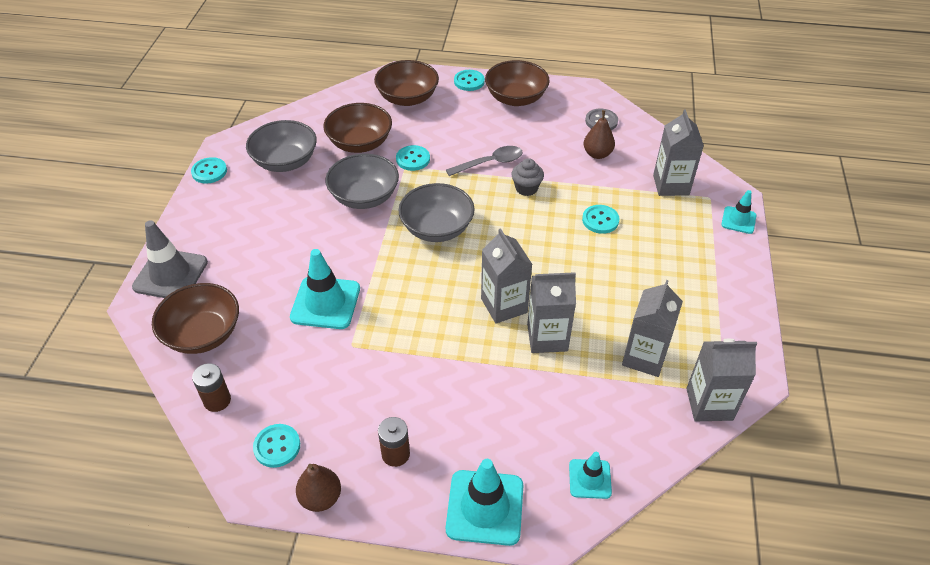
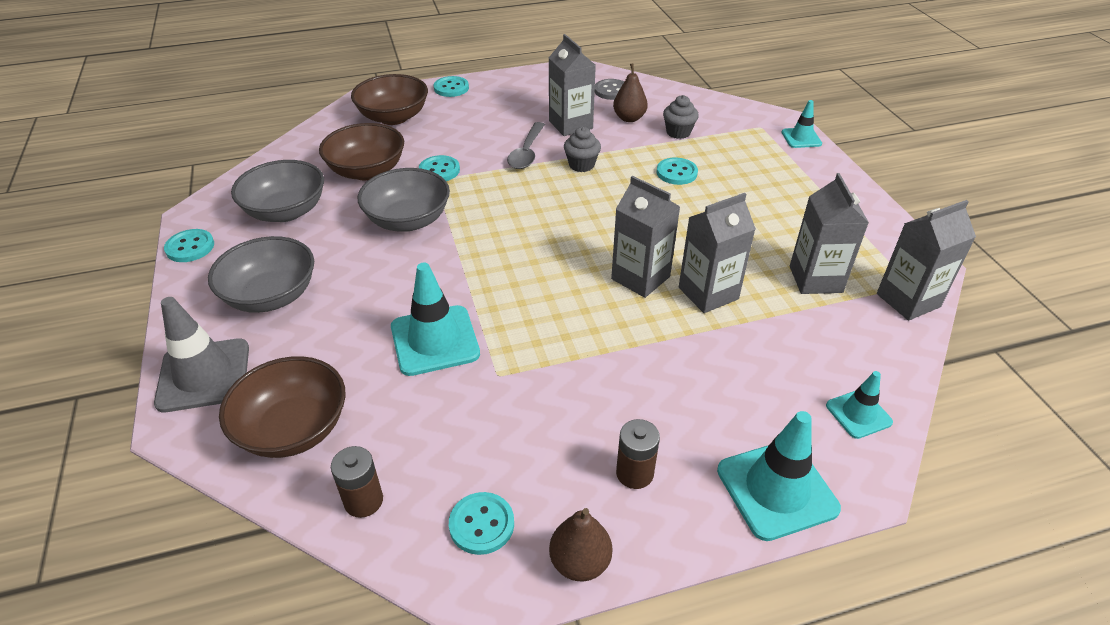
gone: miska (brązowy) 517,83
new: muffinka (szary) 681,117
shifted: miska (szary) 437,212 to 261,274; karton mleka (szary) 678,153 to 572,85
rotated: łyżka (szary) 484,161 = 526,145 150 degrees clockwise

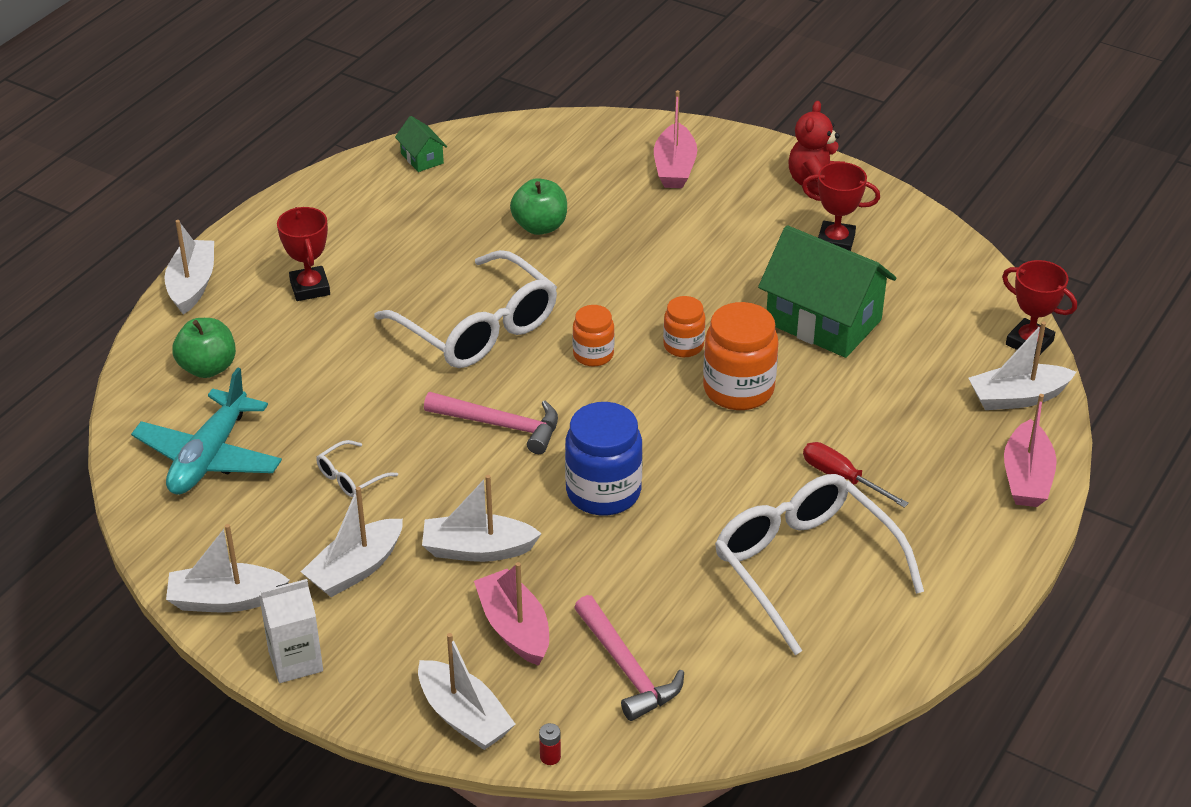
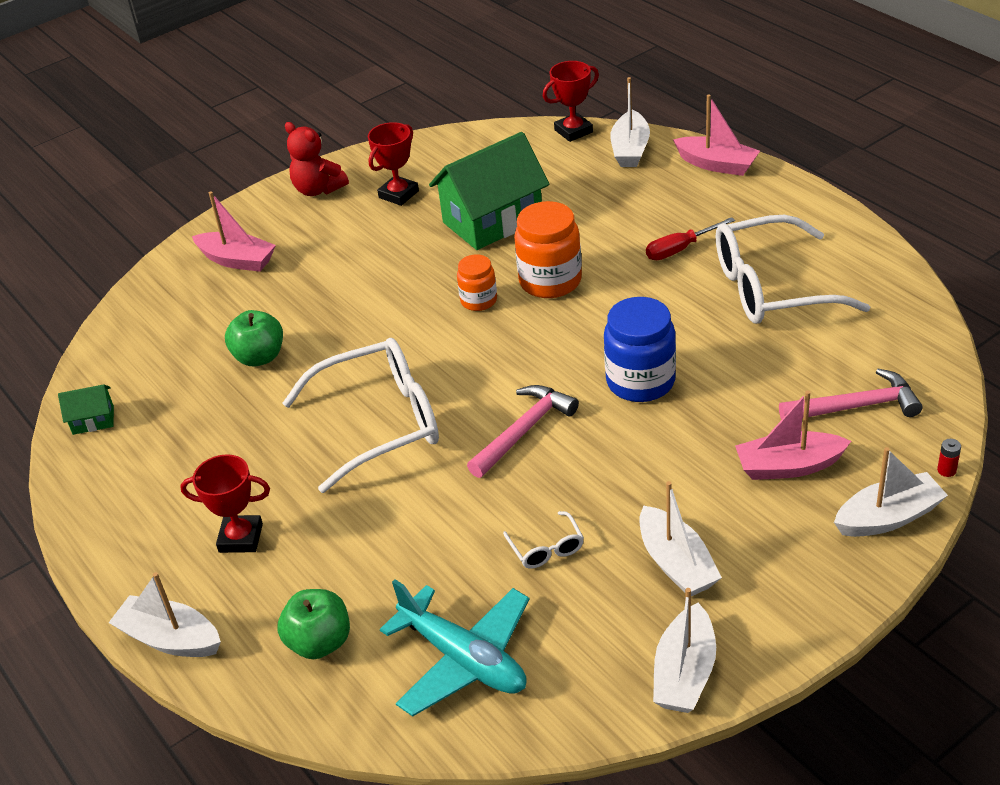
gone: karton mleka (biały) 291,631; łódka (biały) 482,518; słoik (pomarańczowy) 593,336

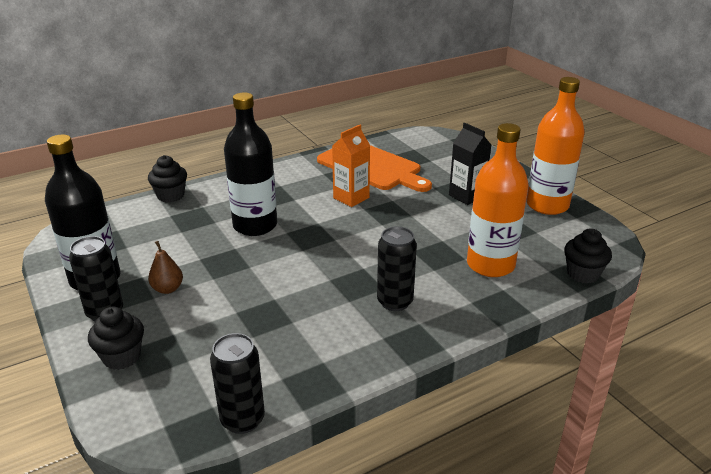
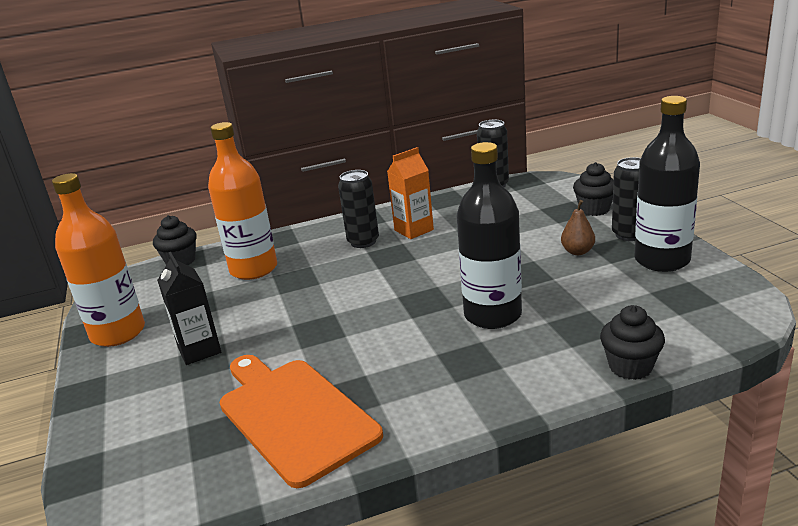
shifted: karton mleka (pomarańczowy) 351,166 to 410,193

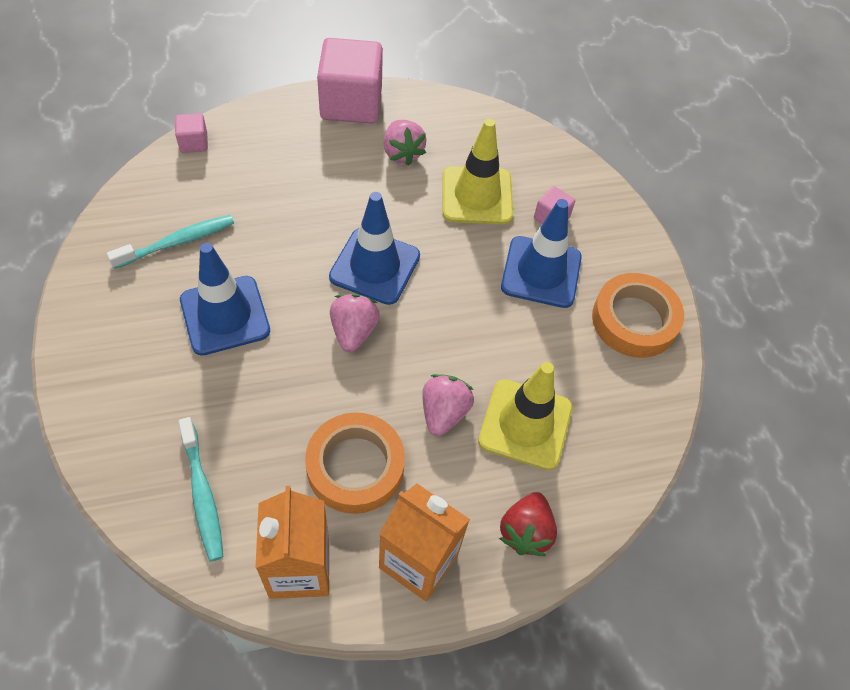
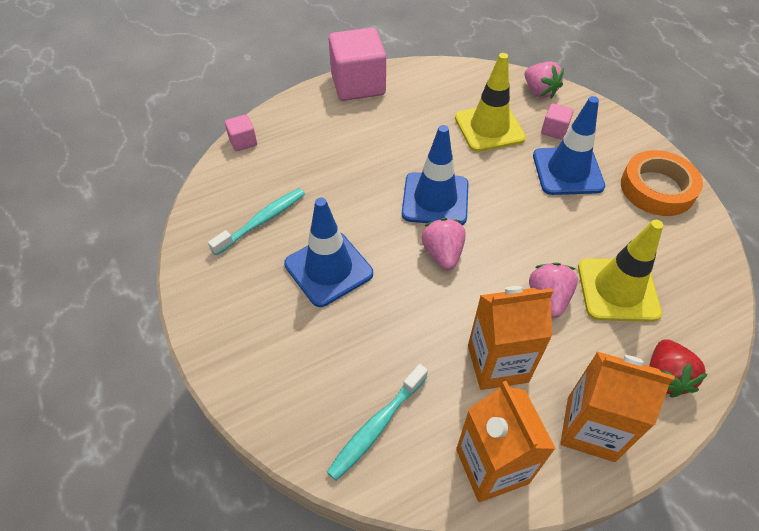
shifted: truskawka (różowy) 405,143 to 544,79
swapped: taśma klejąca (pomarańczowy) 355,463 to karton mleka (pomarańczowy) 510,338
rotated: szczoteczka do zębów (turkusowy) 201,489 = 377,422 75 degrees clockwise

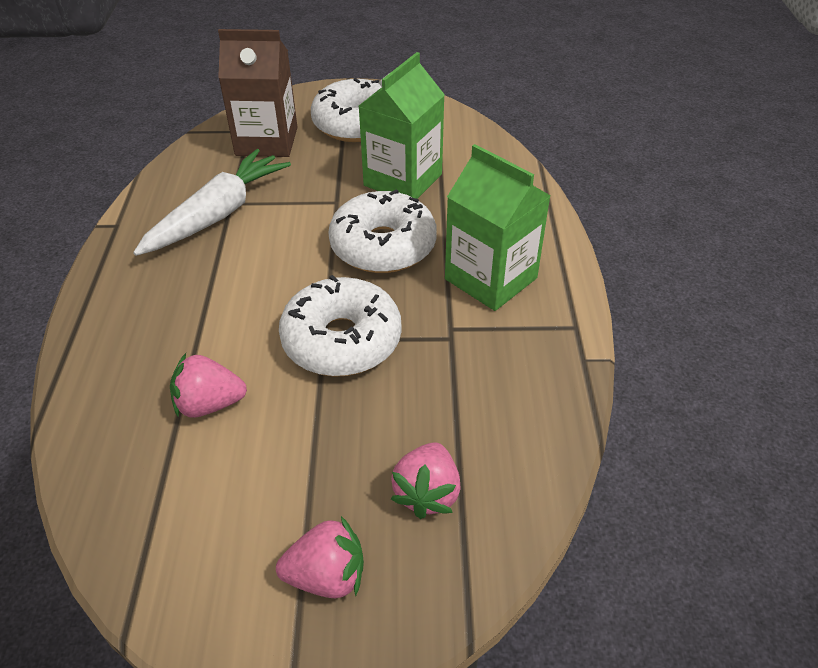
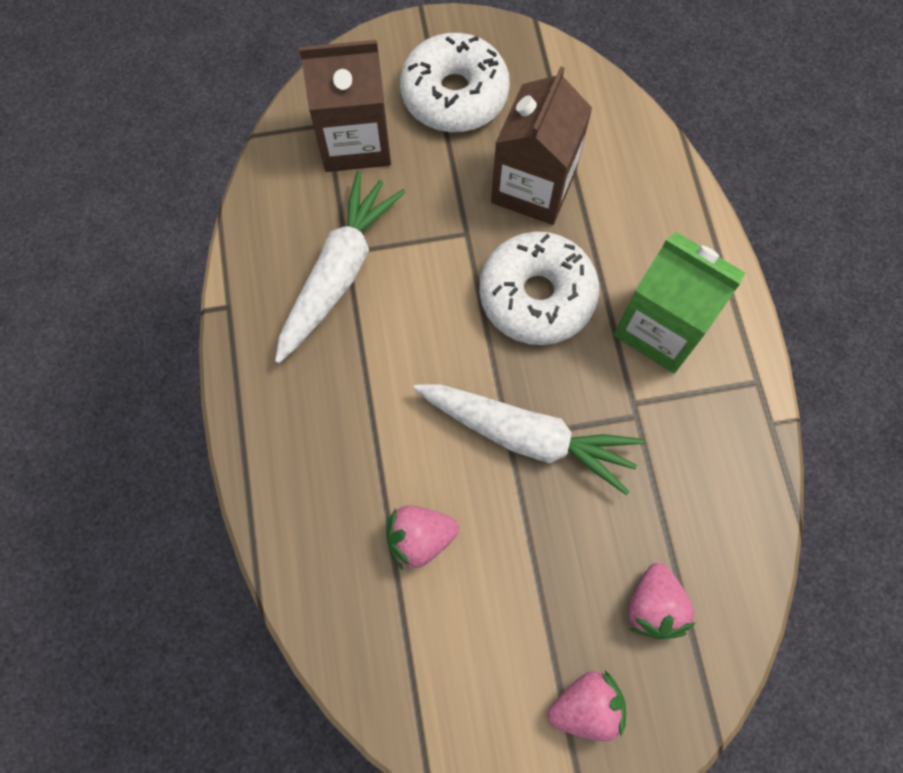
swapped: donut (biały) 340,326 to marchewka (biały) 528,439
repainted: karton mleka (zielony) 402,125 to karton mleka (brązowy) 541,145

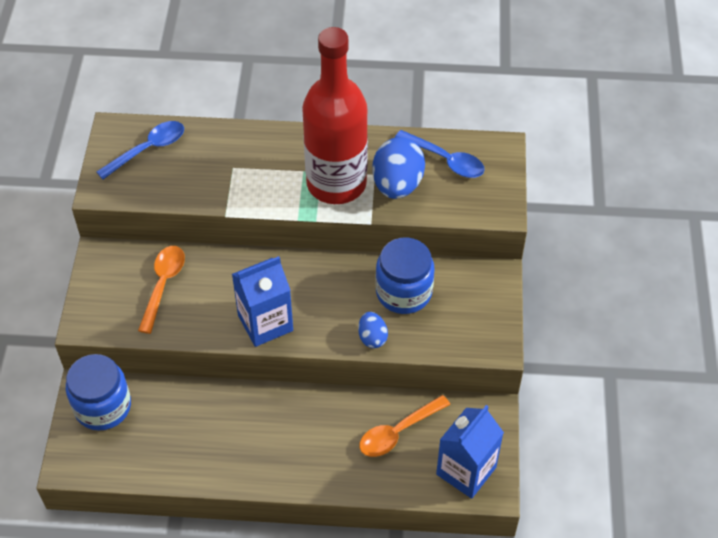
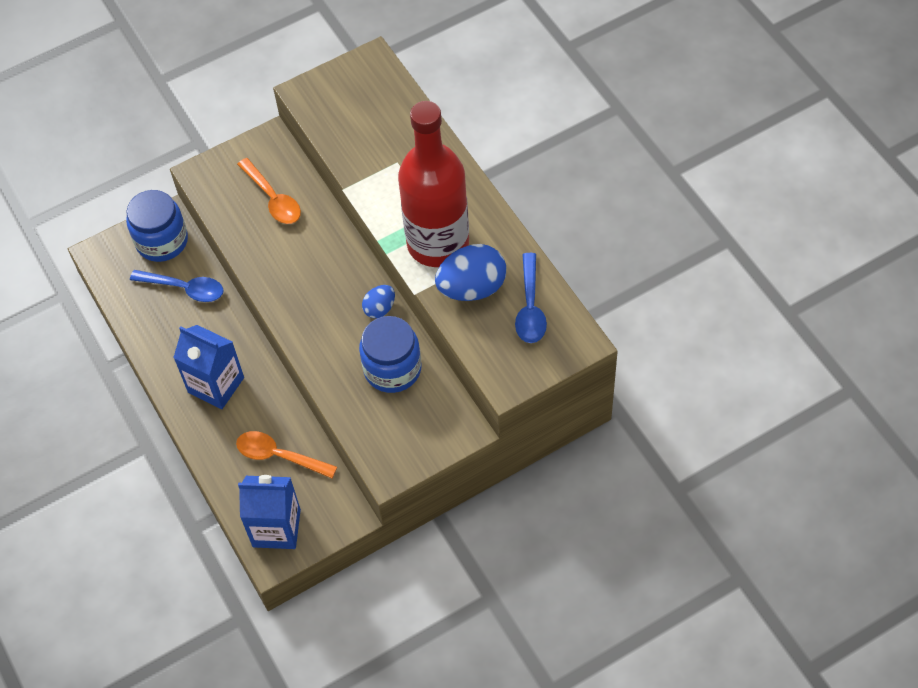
shifted: łyżka (niebieski) 140,150 to 176,286; karton mleka (niebieski) 262,301 to 208,367; jajko (niebieski) 373,330 to 378,301
rotated: łyżka (pomarańczowy) 161,290 = 269,191 75 degrees clockwise

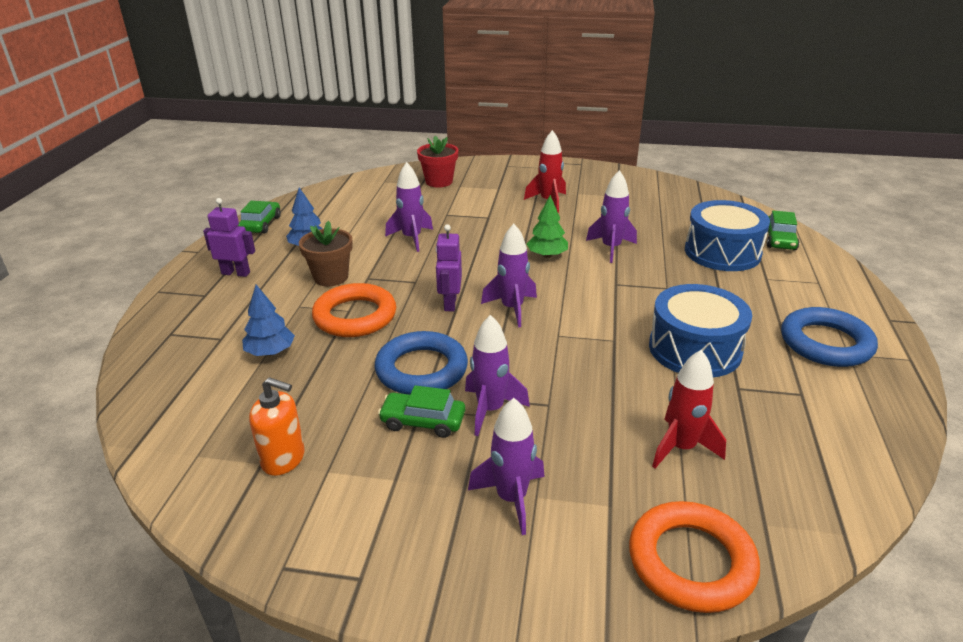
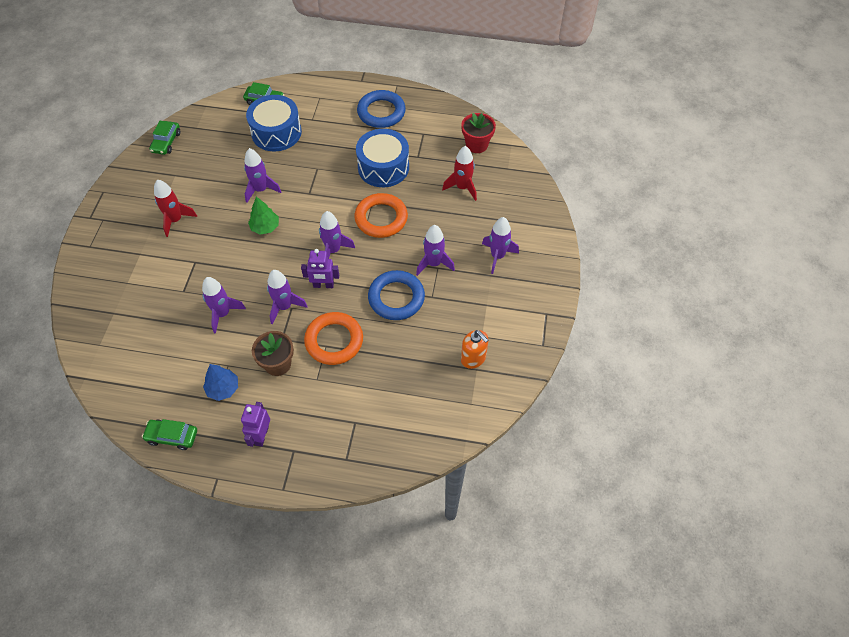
gone: drzewko (niebieski) 268,320
new: rakieta (fioletowy) 287,297
shifted: samochód (zielony) 421,411 to 164,138; doniczka (czerwony) 438,162 to 478,133; pierścień (pomarańczowy) 694,557 to 381,215
rotated: dozownik mydła (pomarańczowy) 277,426 = 475,349 120 degrees clockwise

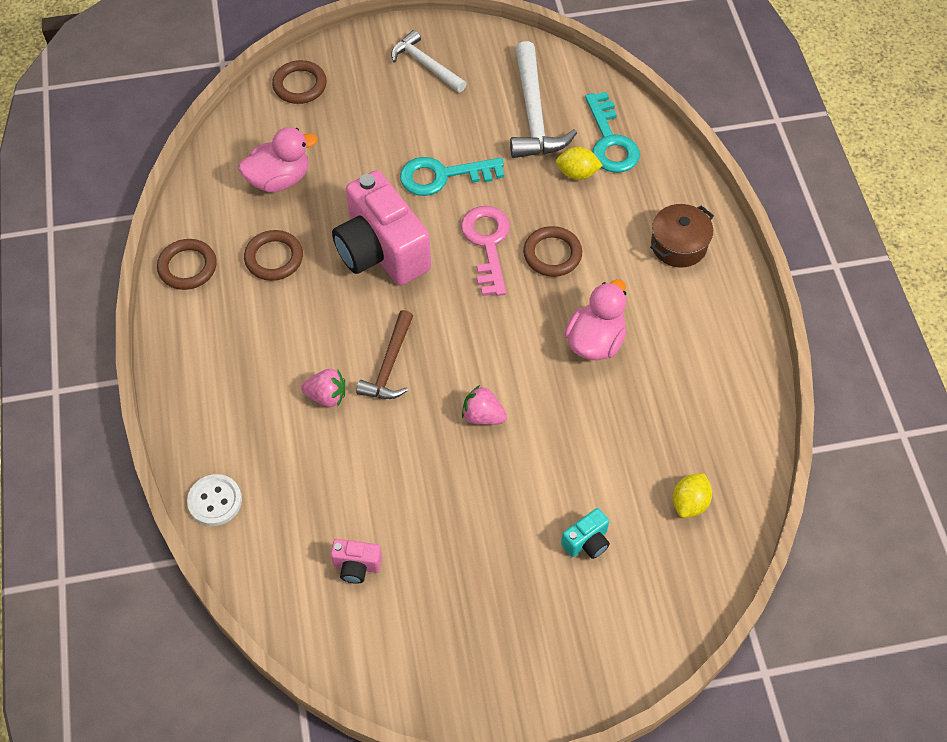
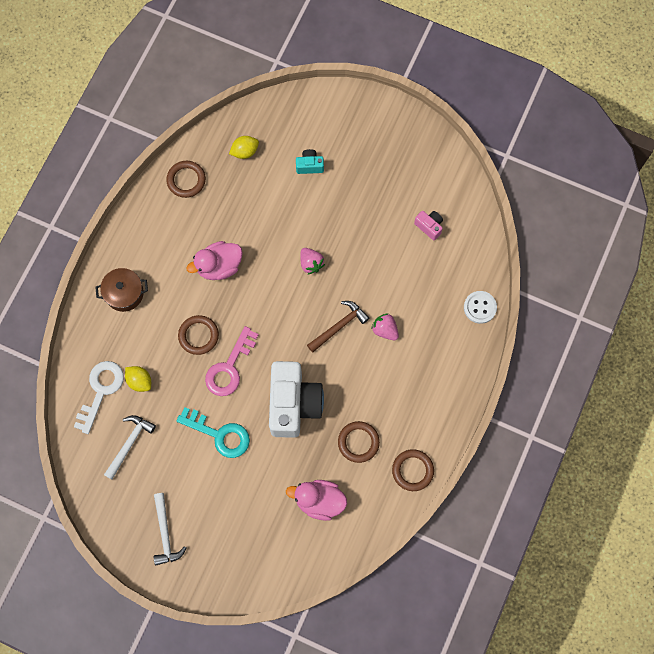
shifted: pierścień (brązowy) 299,82 to 186,179
repainted: aparat fotograficzny (różowy) 381,228 to aparat fotograficzny (biały) 296,399; klucz (turkusowy) 612,132 to klucz (biały) 99,397
scaled: młotek (biały) 543,99 = 130,447 x0.65

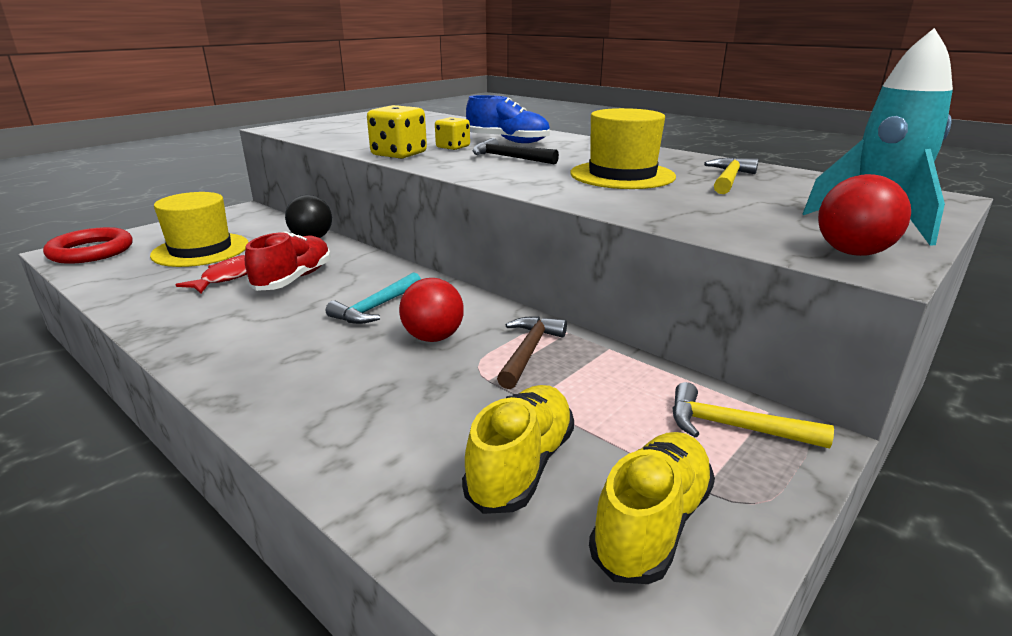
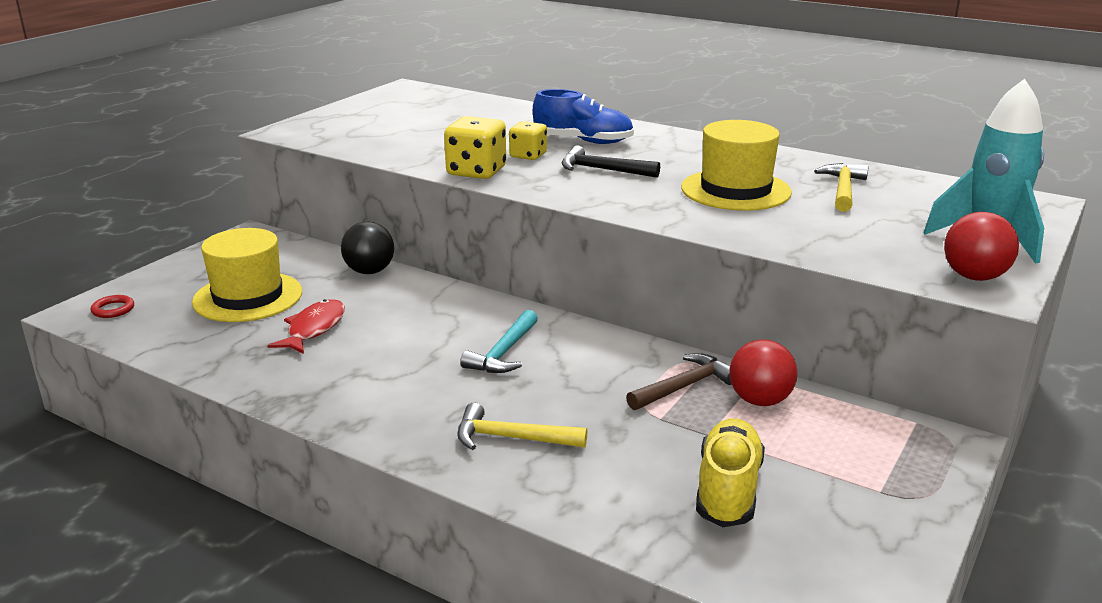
gone: but (czerwony) 288,261; but (żółty) 652,508
shifted: piłka (czerwony) 431,310 to 763,372; młotek (żółty) 753,415 to 522,426
rotated: młotek (brązowy) 532,352 = 679,381 45 degrees clockwise
scaled: pierścień (czerwony) 88,245 = 112,306 x0.45

